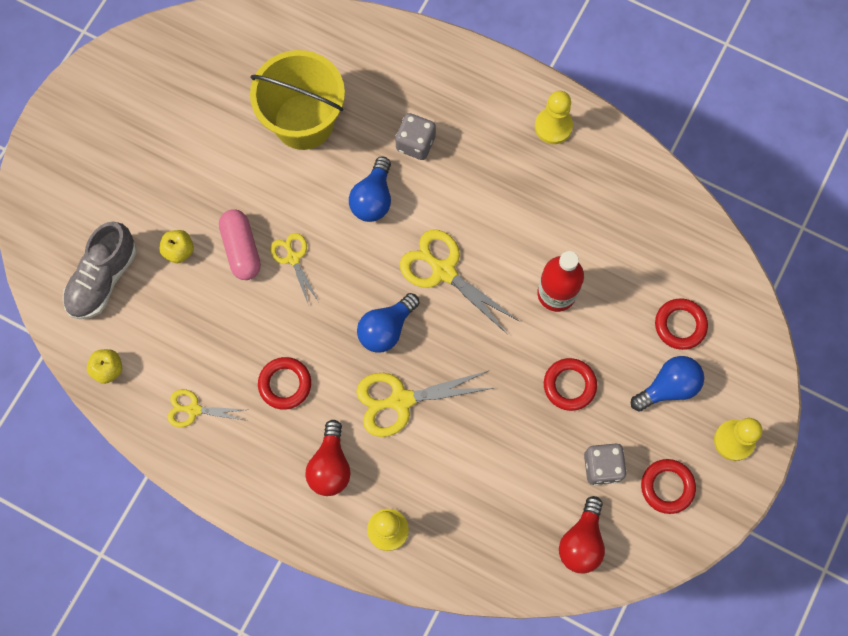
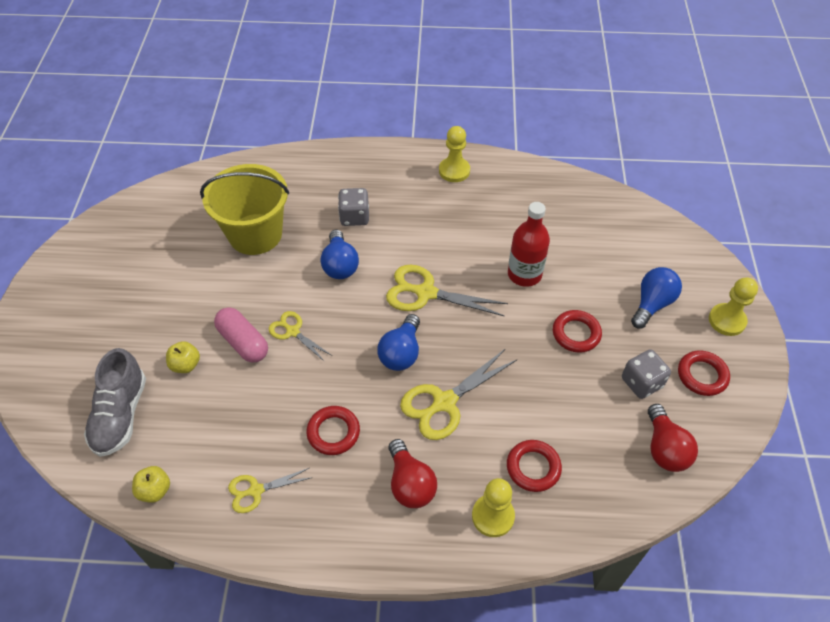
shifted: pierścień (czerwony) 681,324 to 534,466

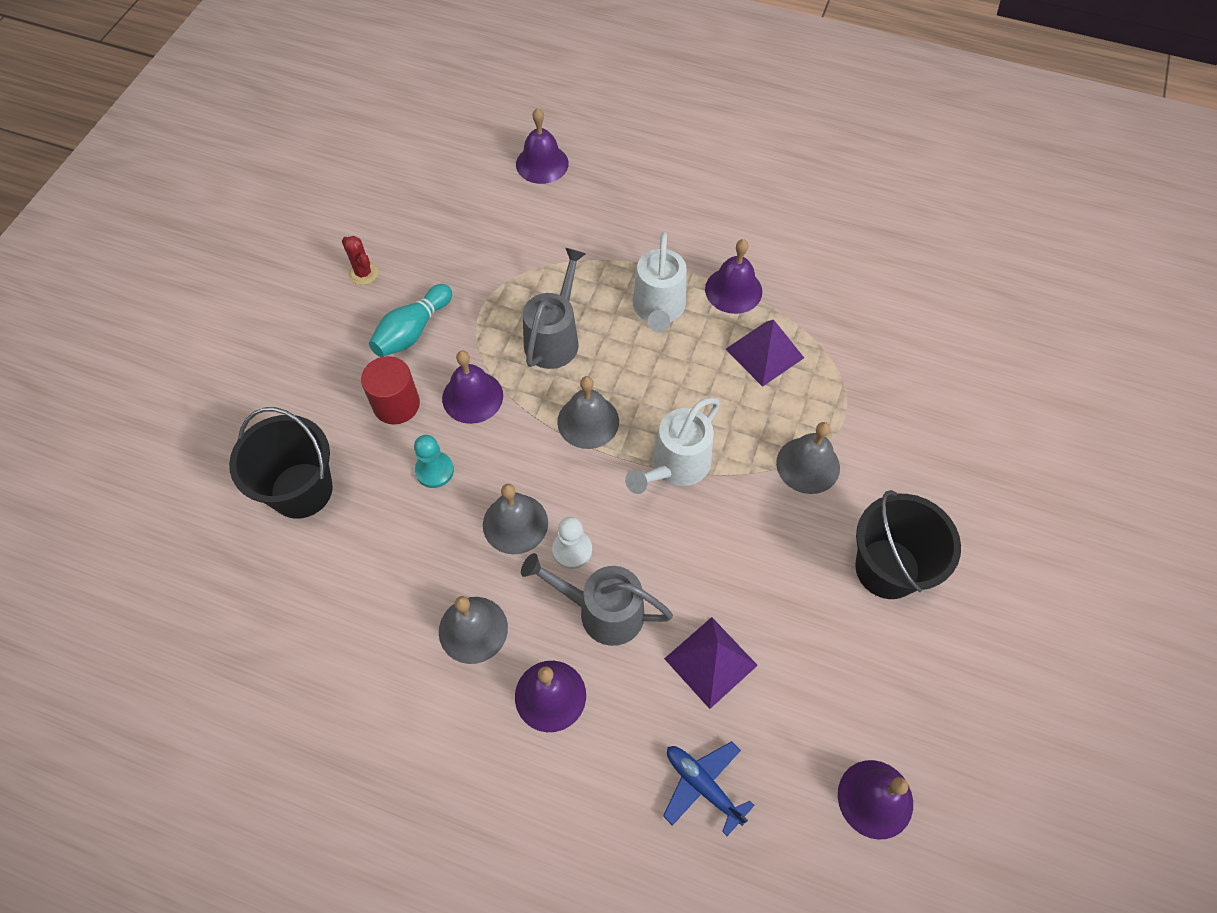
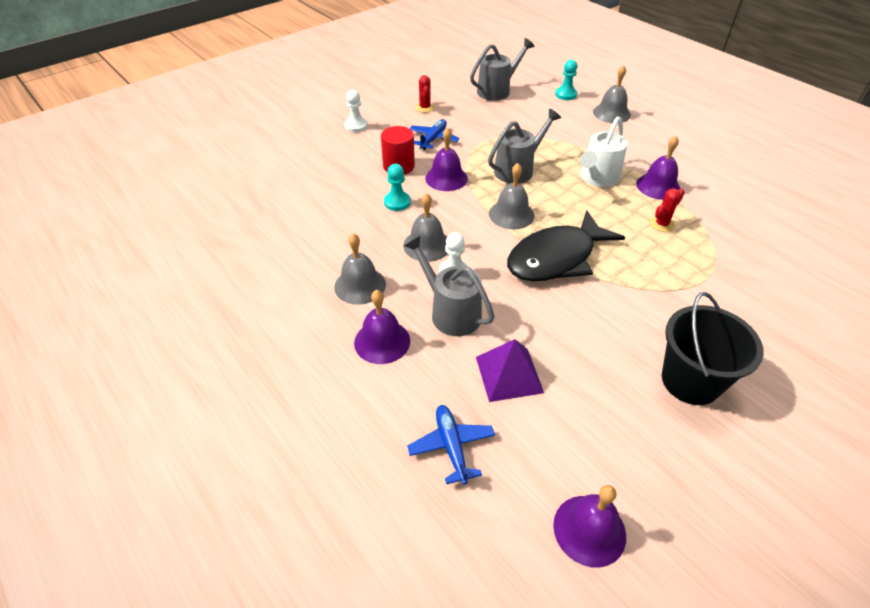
gone: wiadro (czarny) 281,463
new: pionek (biały) 356,111; konewka (szary) 502,69
shifted: dzwonek (szary) 808,458 to 612,94
swapped: kręgiel (turkusowy) 410,320 to samolot (niebieski) 434,134; dzwonek (fioletowy) 542,146 to pionek (turkusowy) 566,80; konewka (biały) 672,445 to ryba (czarny) 566,245; piramida (fioletowy) 765,353 to kaktus (czerwony) 667,210

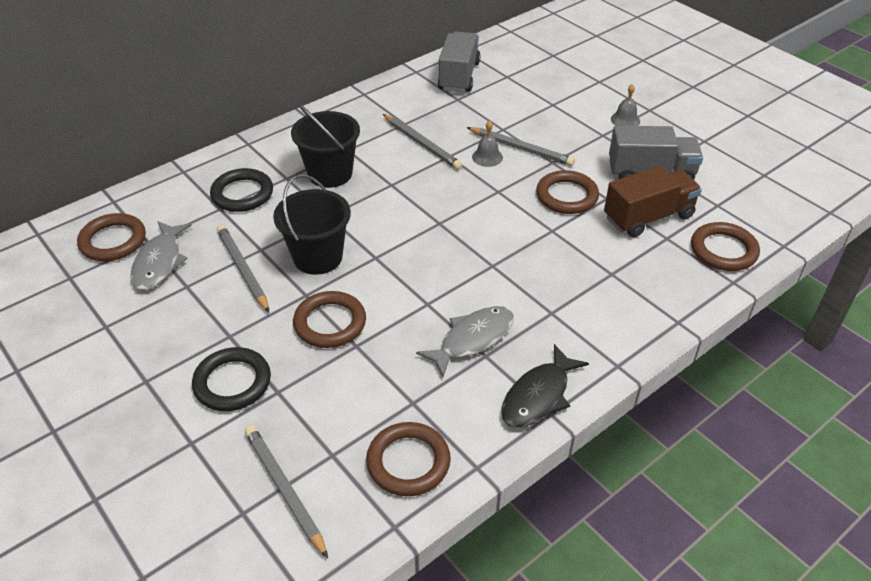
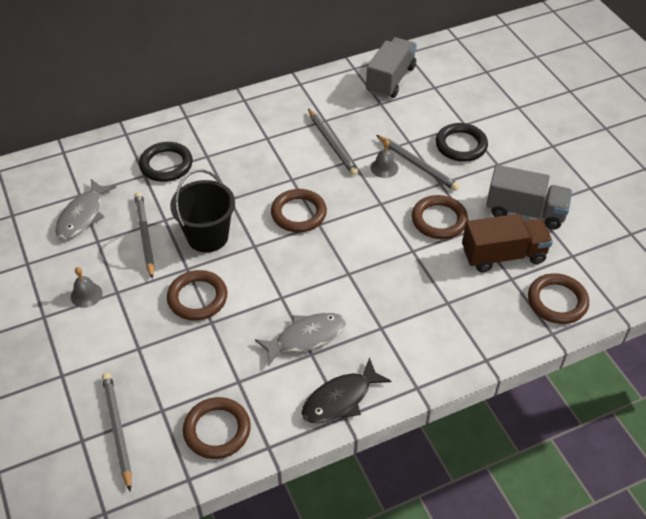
gone: wiadro (czarny) 325,146
shifted: pierścień (brązowy) 111,237 to 299,210; pierścień (czarny) 231,379 to 462,142; dzwonek (szary) 625,105 to 86,287

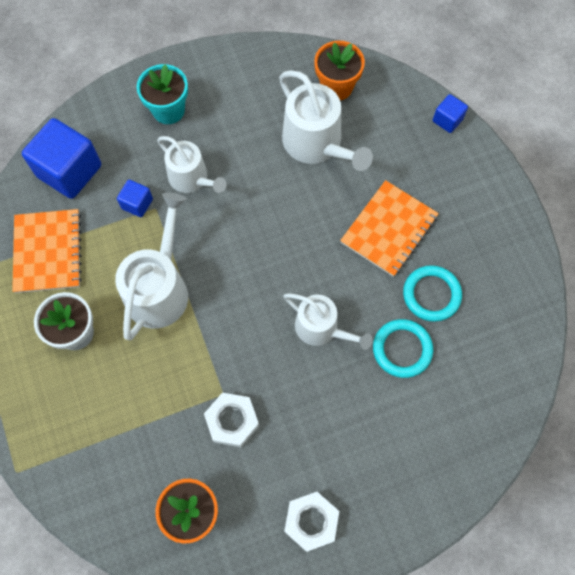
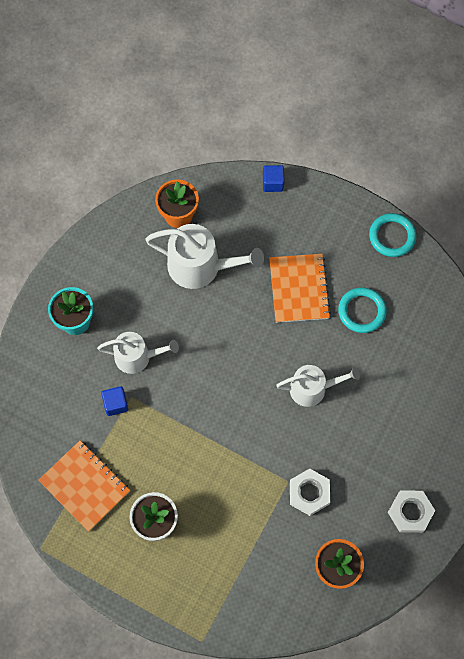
gone: sześcian (niebieski) 61,158; konewka (biały) 151,266
shifted: pierścień (turkusowy) 403,348 to 392,235

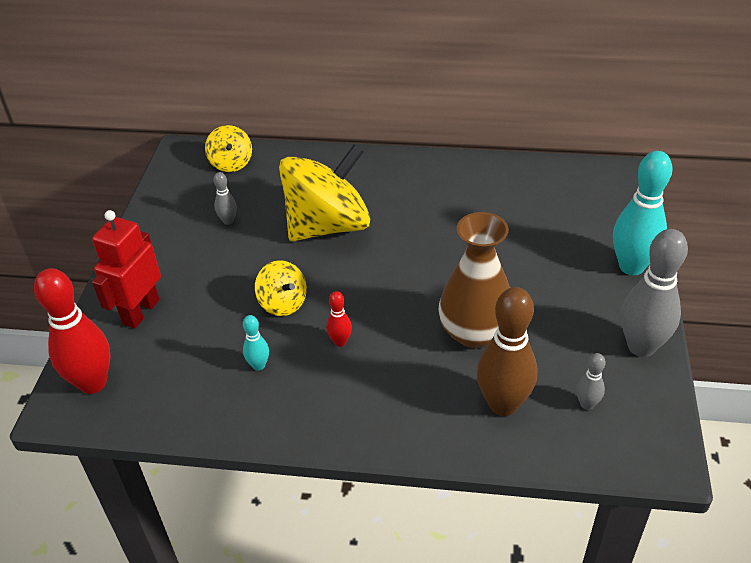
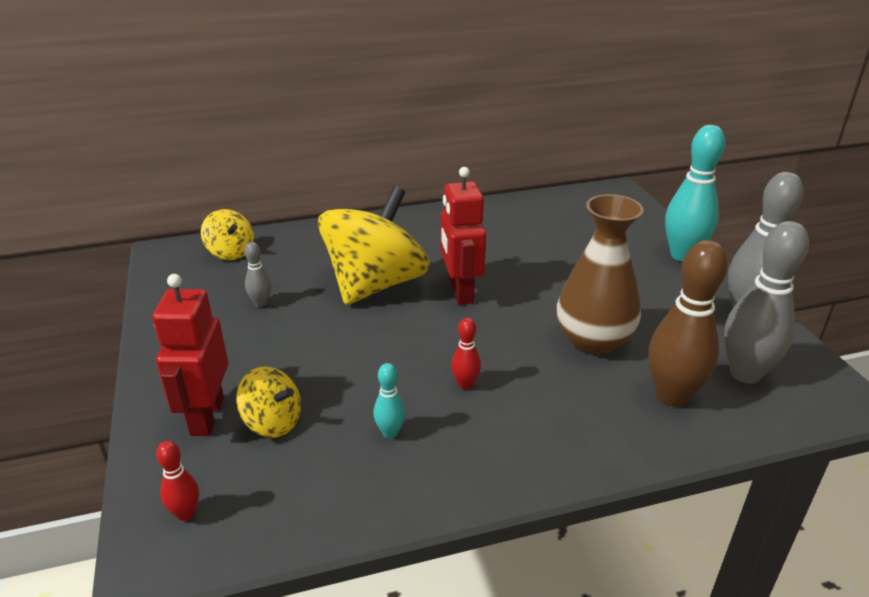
new: robot (czerwony) 463,236
shifted: bączek (żółty) 281,288 to 268,402
scaled: kręgiel (czerwony) 72,331 = 177,481 x0.47; kręgiel (szary) 590,381 = 766,302 x2.14

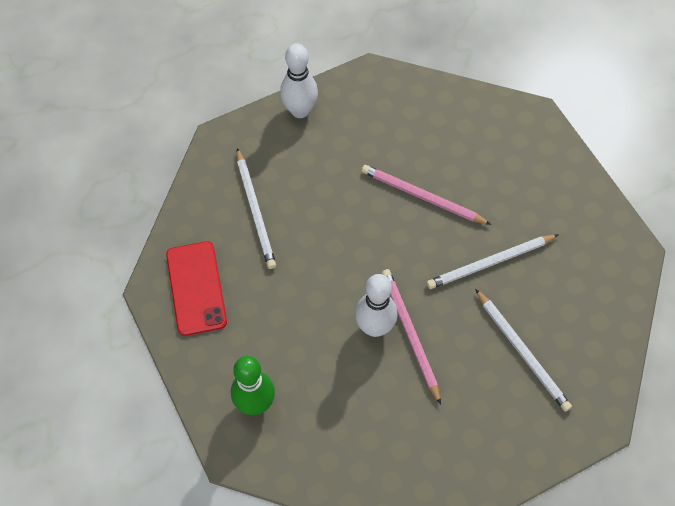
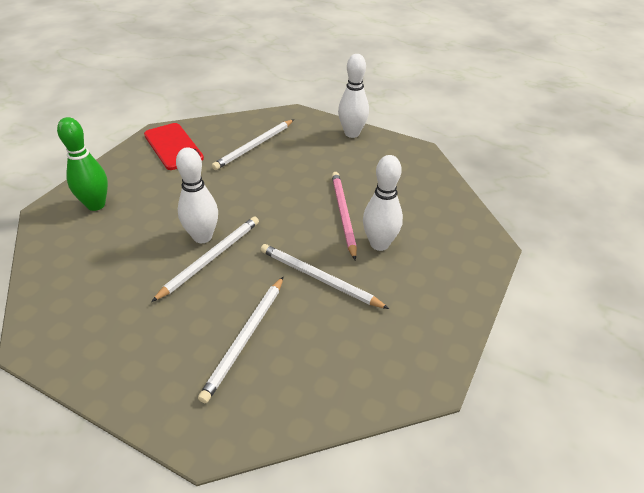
new: kręgiel (biały) 383,203
repainted: ołówek (różowy) 411,337 to ołówek (biały) 205,259
rotated: telefon (czerwony) 196,288 = 174,146 75 degrees counterclockwise

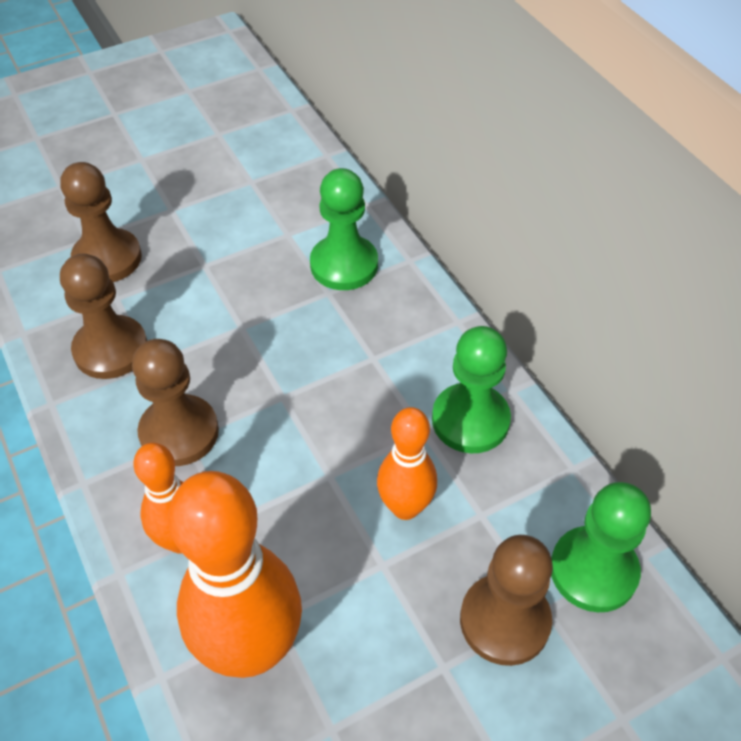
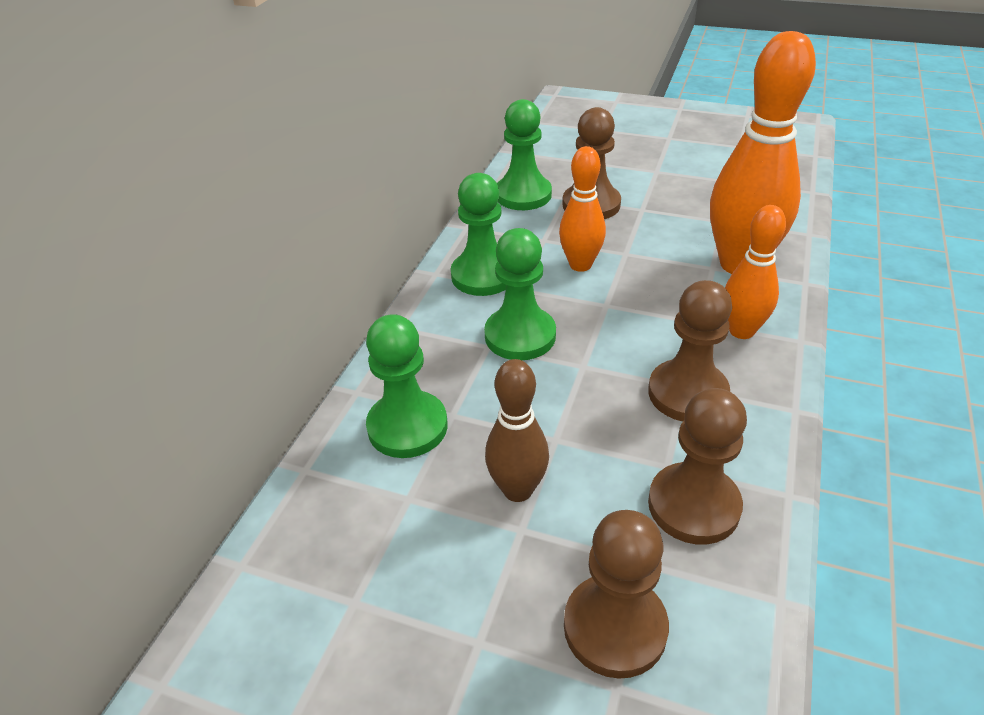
new: pionek (zielony) 520,294; kręgiel (brązowy) 517,430

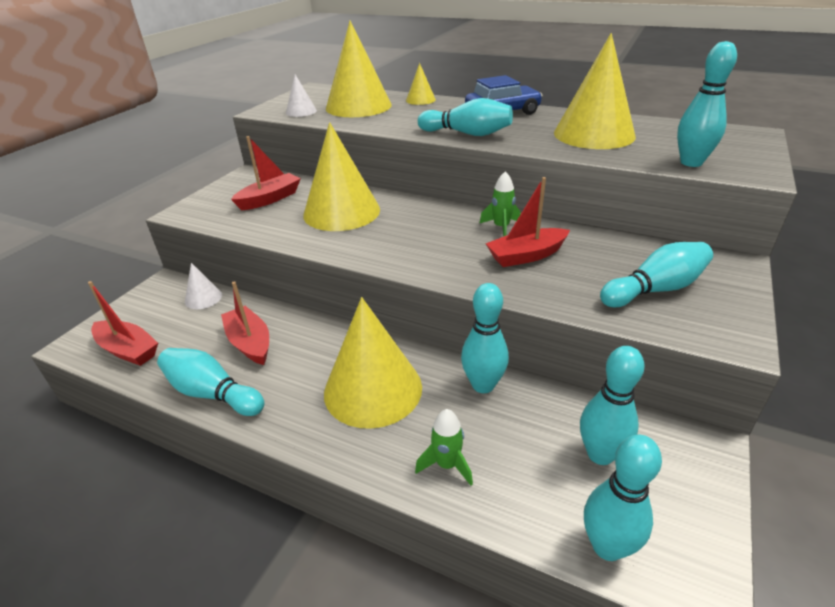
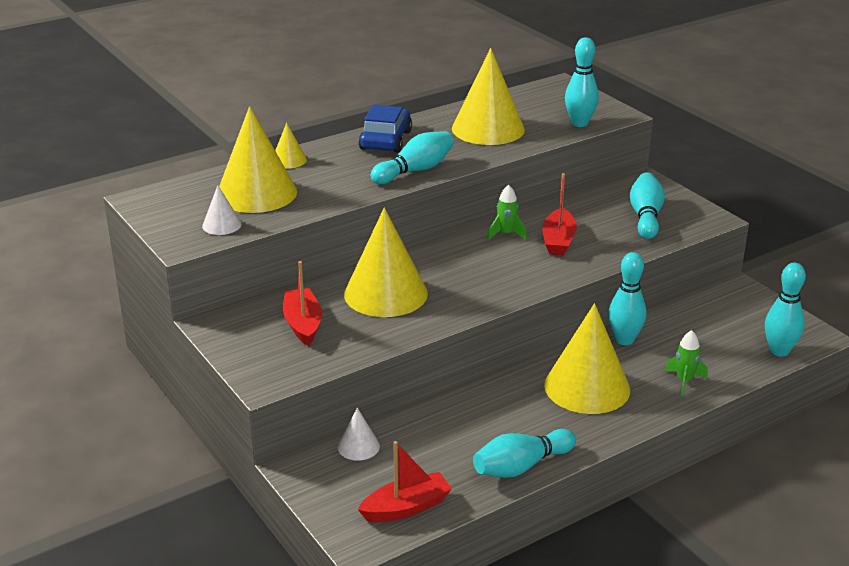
gone: łódka (czerwony) 245,323; kręgiel (turkusowy) 612,405

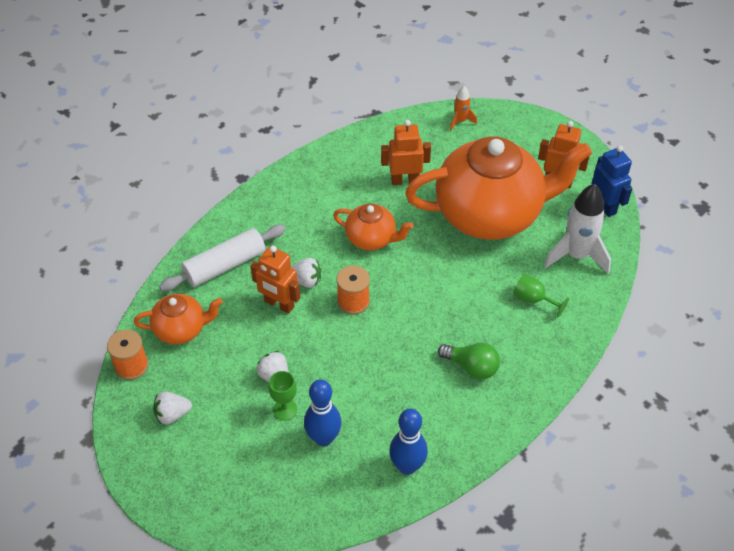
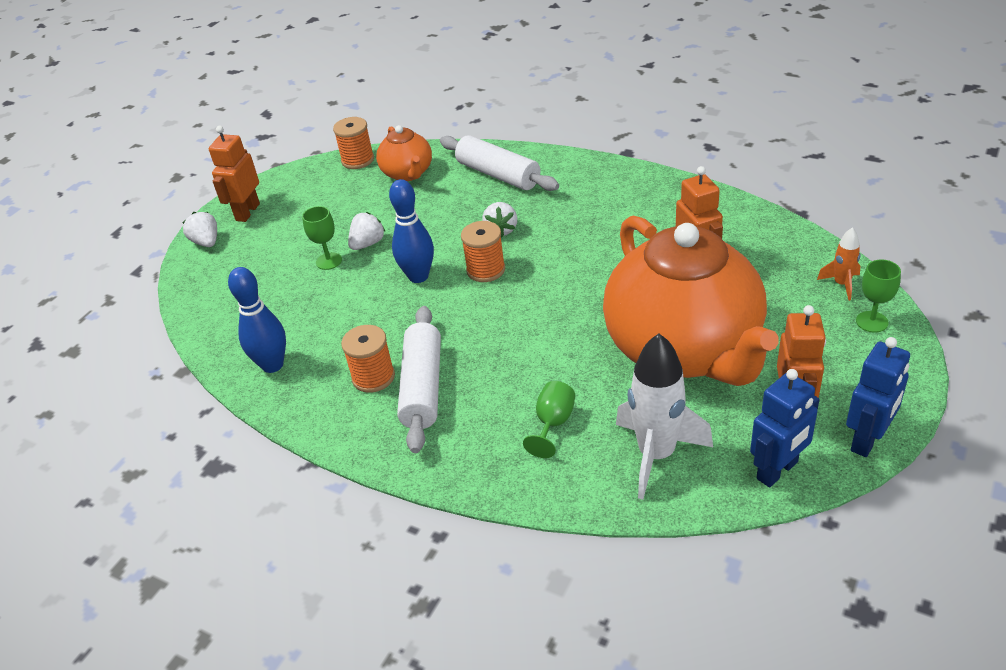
gone: imbryk (pomarańczowy) 373,227
new: szpulka (pomarańczowy) 368,359; robot (niebieski) 878,397; kielich (zielony) 878,296
shifted: truskawka (biały) 172,408 to 199,229; robot (pomarańczowy) 275,280 to 234,174; kręgiel (niebieski) 323,412 to 411,231
swapped: żarówka (zielony) 469,361 to wałek do ciasta (biały) 419,379

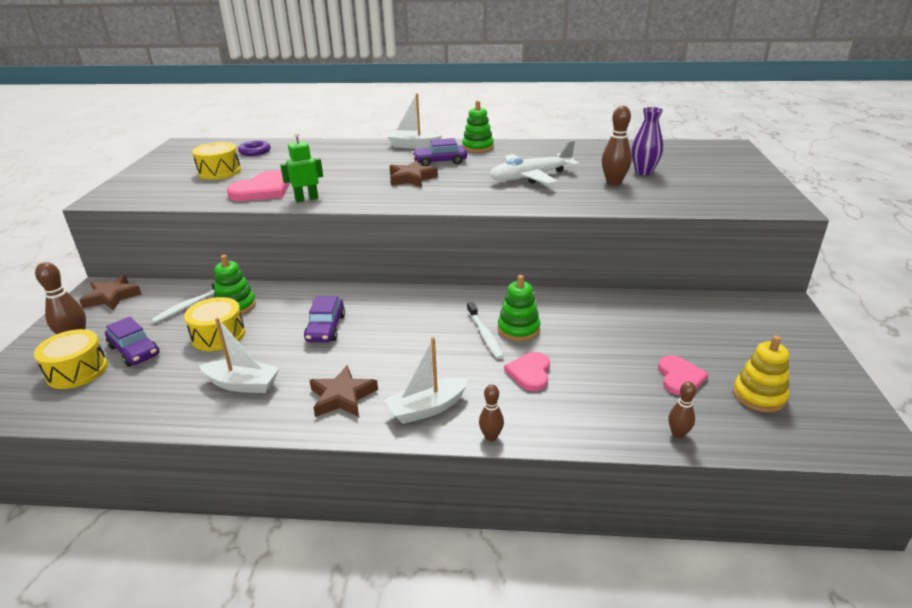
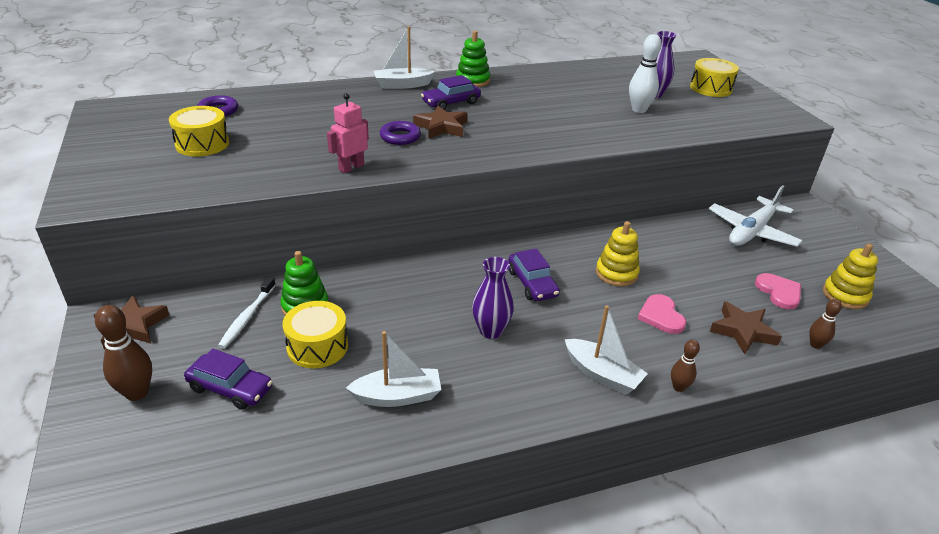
gone: serce (różowy) 258,185; szczoteczka do zębów (biały) 485,330
new: pierścień (fioletowy) 400,133; wazon (fioletowy) 493,298
shifted: bęben (żółty) 71,359 to 714,77; samochód (fioletowy) 324,319 to 534,274; gwiazda (brązowy) 343,391 to 746,327; samolot (biały) 535,162 to 756,216
repainted: robot (zielony) 301,167 to robot (różowy) 348,133; zabawka nakładanka (zielony) 519,308 to zabawka nakładanka (żółty) 618,253; kręgiel (brązowy) 617,146 to kręgiel (biały) 645,73
rotated: łódka (biały) 426,380 = 606,350 90 degrees counterclockwise

